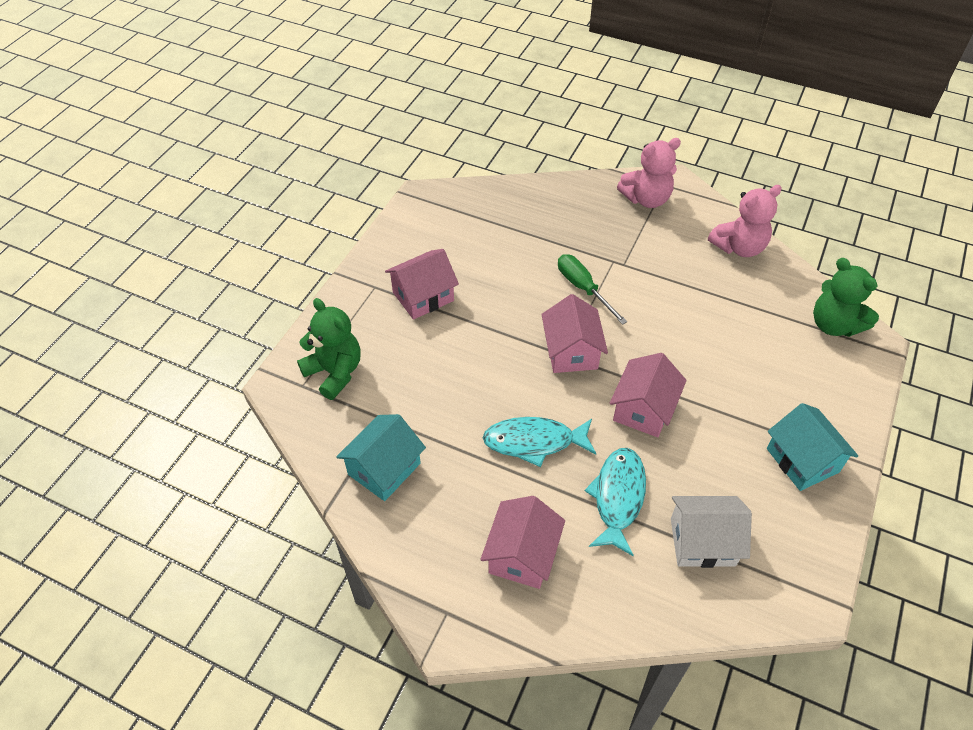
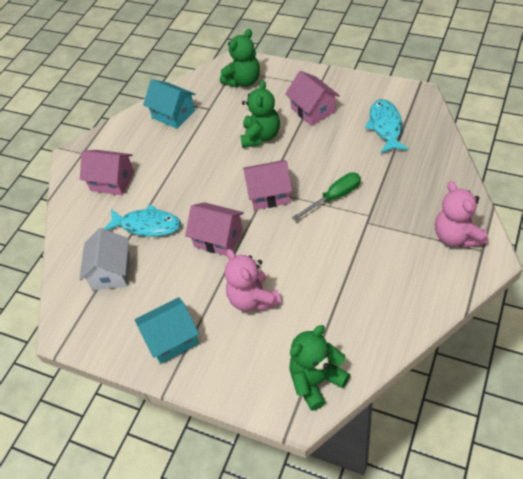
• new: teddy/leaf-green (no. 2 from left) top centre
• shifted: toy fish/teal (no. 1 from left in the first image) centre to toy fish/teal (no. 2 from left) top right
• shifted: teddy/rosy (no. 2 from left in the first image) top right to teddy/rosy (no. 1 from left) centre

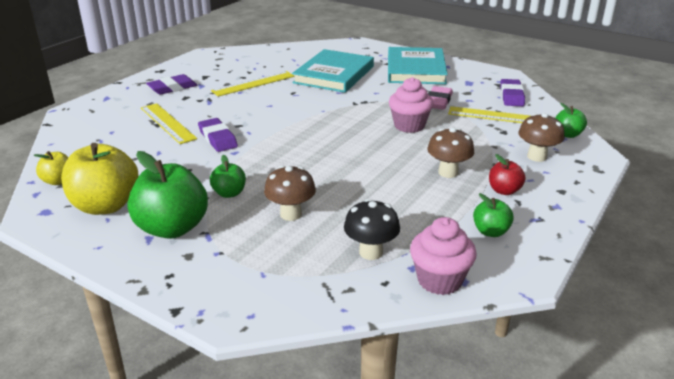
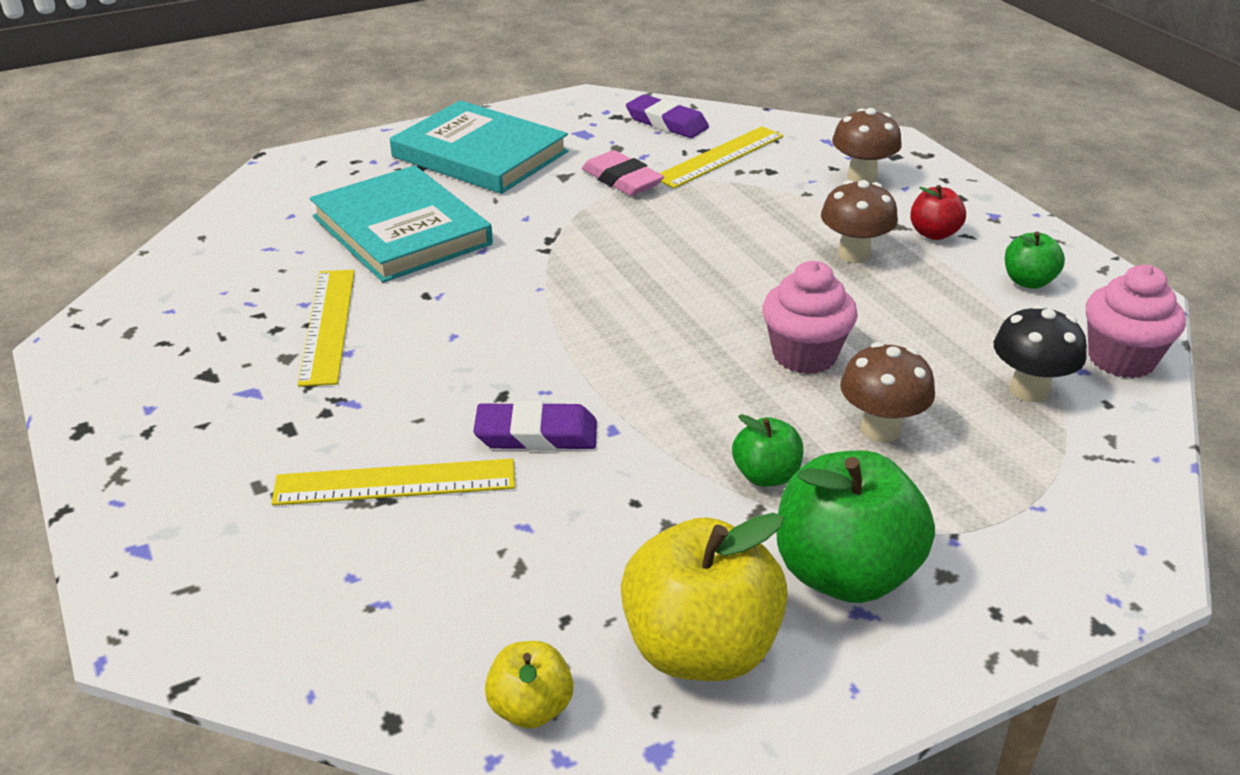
• gone: gum eraser/royal purple (no. 1 from left) top left
• gone: apple/leaf-green (no. 4 from left) top right
• shifted: fairy cake/rosy (no. 1 from left) top centre to centre

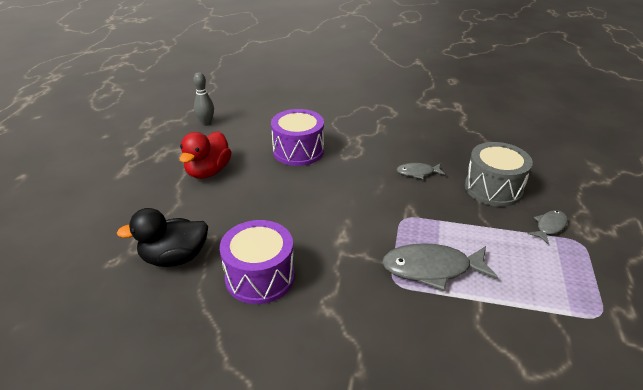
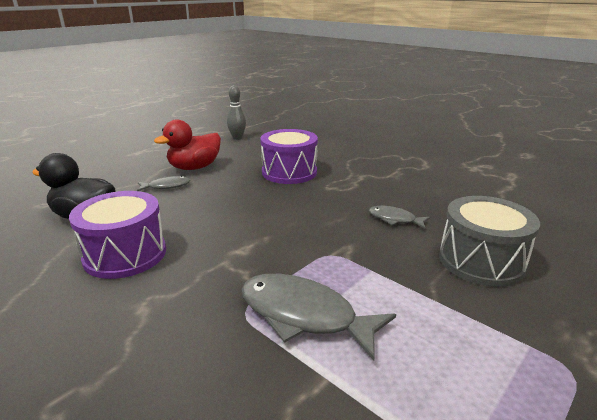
• shifted: toy fish/grey (no. 3 from left in the first image) middle right to toy fish/grey (no. 1 from left) middle left

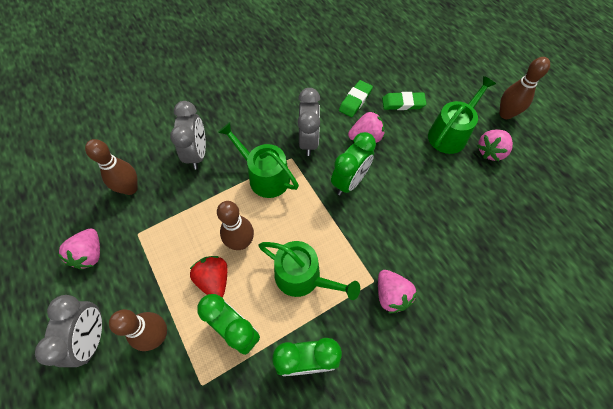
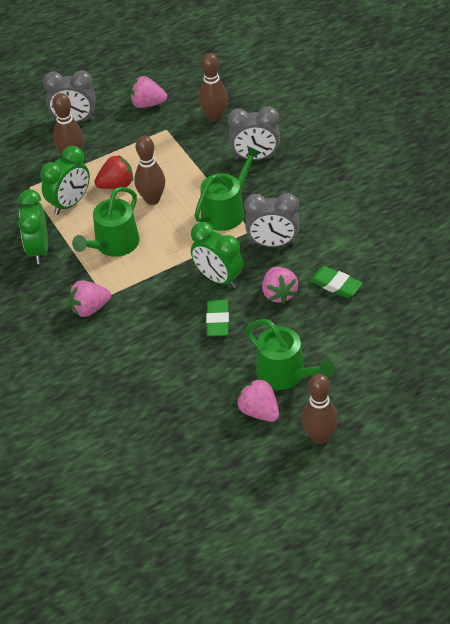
• shifted: gum eraser/leaf-green (no. 2 from left in the first image) top centre to gum eraser/leaf-green (no. 1 from left) centre

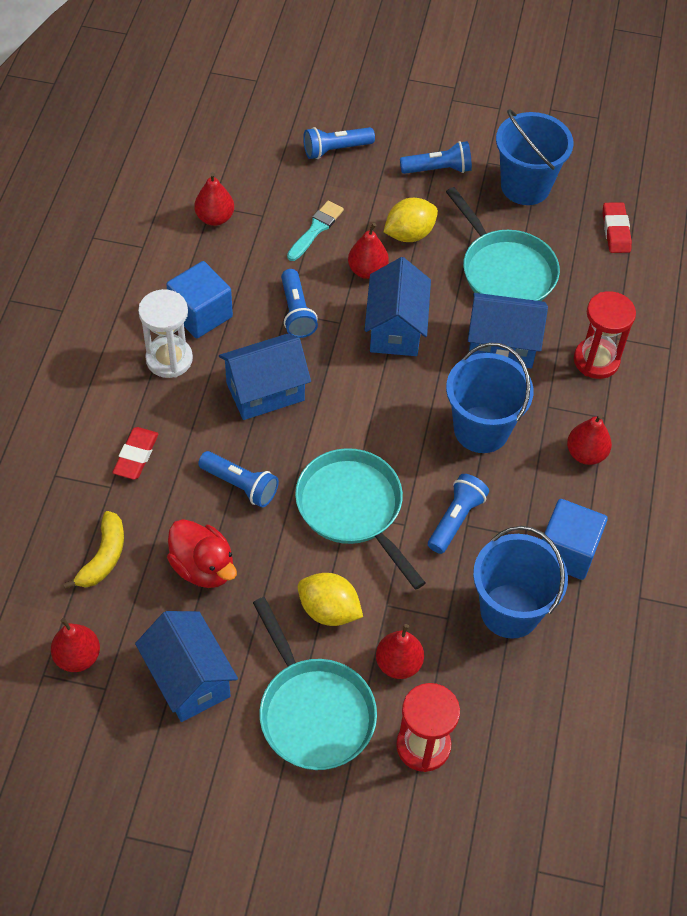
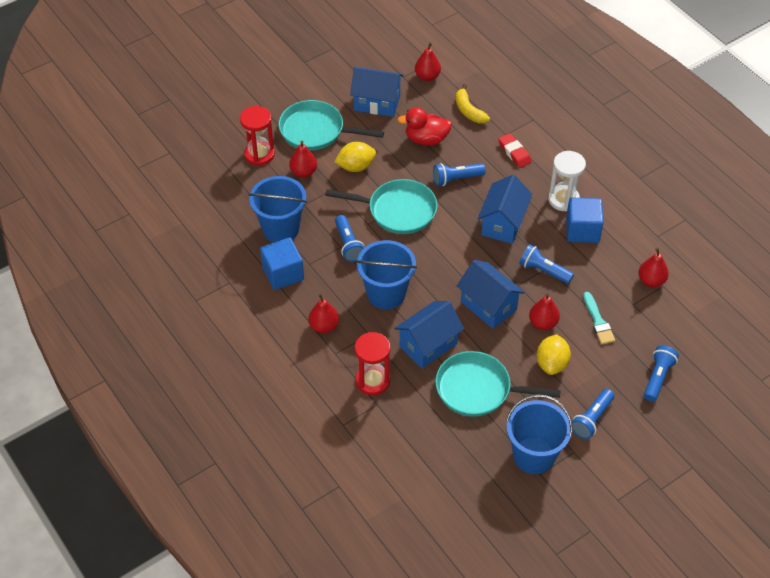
• gone: gum eraser/crimson (no. 2 from left) top right

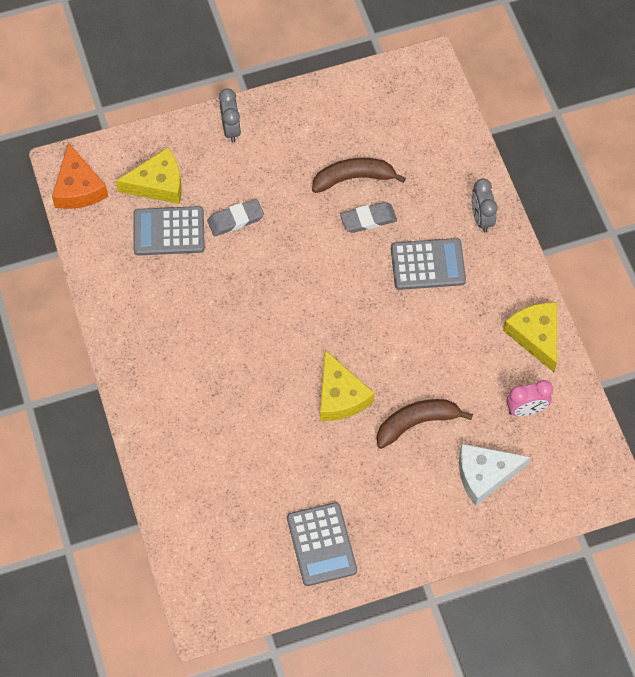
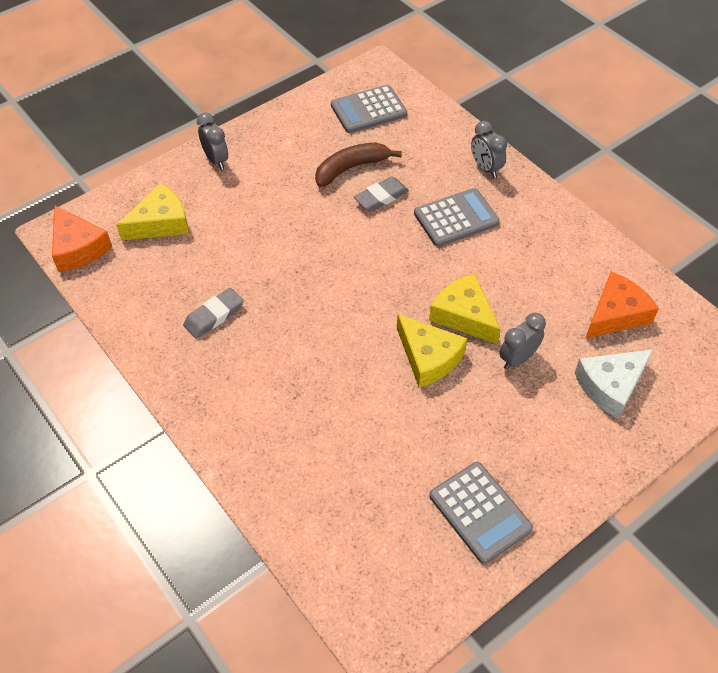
• shifted: calculator/grey (no. 1 from left) middle left to top centre
• shifted: gum eraser/grey (no. 1 from left) top centre to middle left
• shifted: cheese/bright yellow (no. 3 from left) middle right to centre
• swapped: banana/russet (no. 2 from left) middle right to alarm clock/grey (no. 3 from left) middle right
• swapped: alarm clock/rosy middle right to cheese/orange-coloured (no. 2 from left) middle right

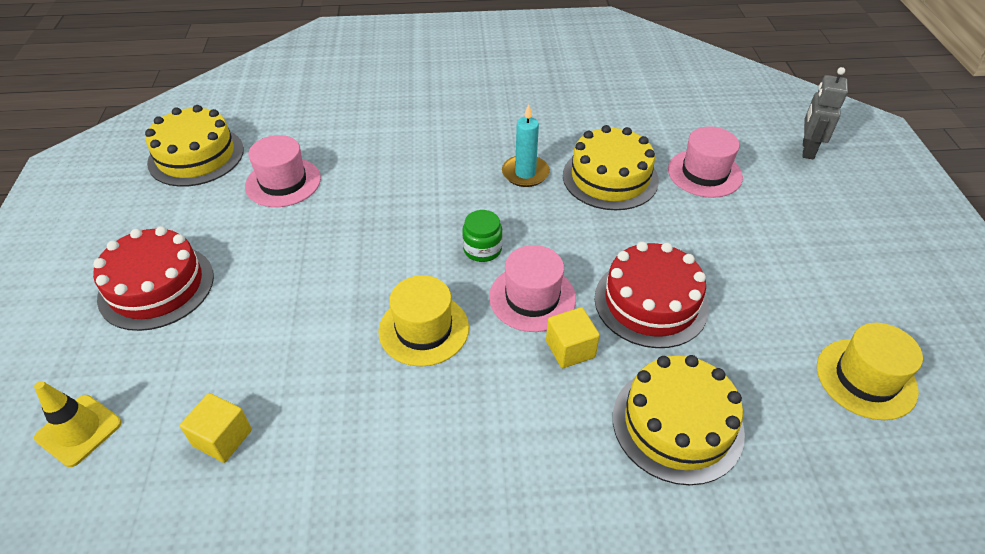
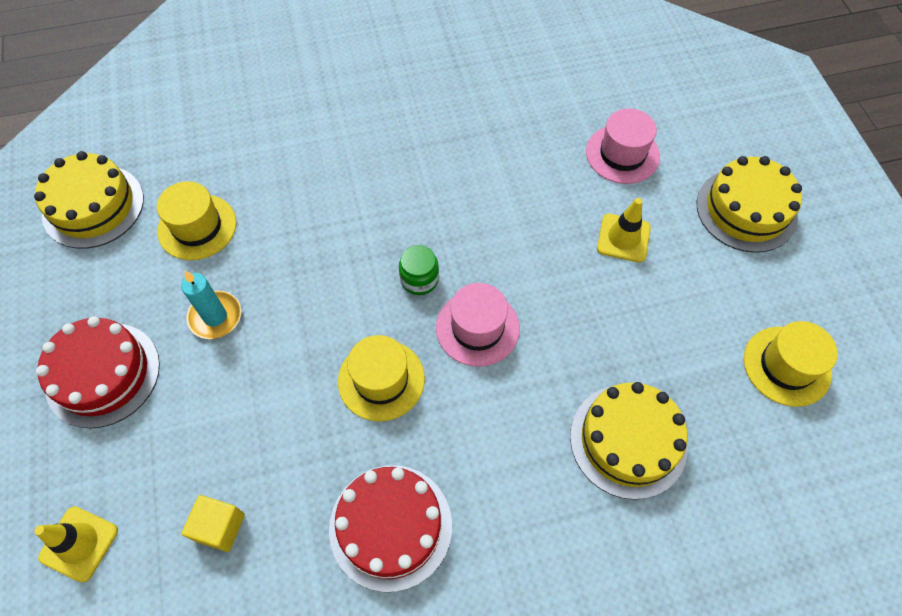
• gone: cube/bright yellow (no. 2 from left) centre
• gone: robot figure/grey top right
• new: traffic cone/bright yellow (no. 2 from left) middle right
• shifted: candle/teal top centre to middle left
• shifted: gateau/bright yellow (no. 2 from left in the first image) top centre to gateau/bright yellow (no. 3 from left) top right
• shifted: gateau/crimson (no. 2 from left) centre to bottom centre
• repainted: tall hat/rosy (no. 1 from left) top left to tall hat/bright yellow (no. 1 from left) middle left

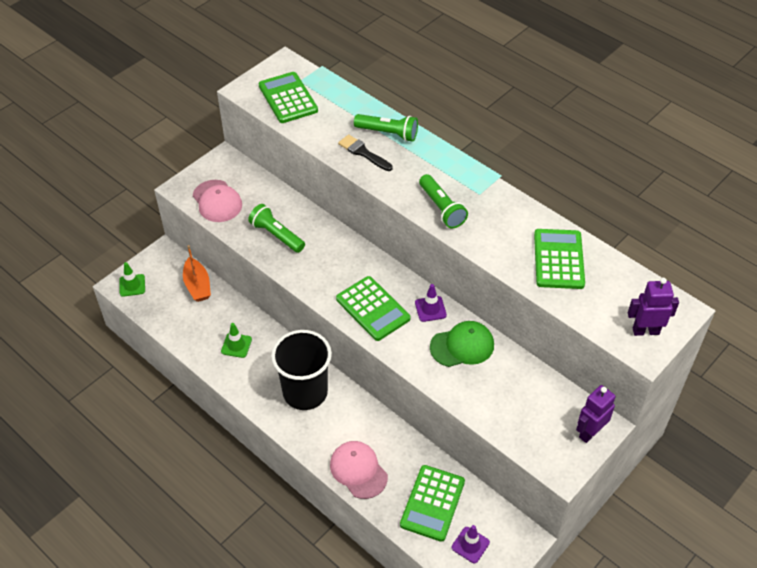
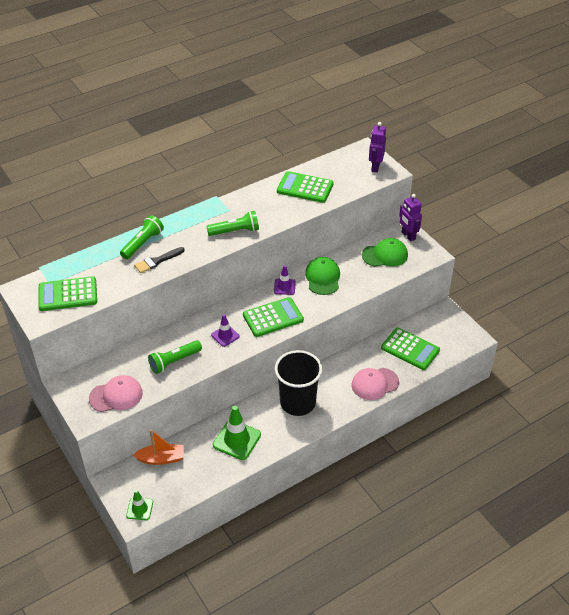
• new: cap/leaf-green (no. 2 from left) middle right
• shifted: traffic cone/royal purple (no. 2 from left in the first image) bottom centre to traffic cone/royal purple (no. 1 from left) centre
• scaled: traffic cone/leaf-green (no. 2 from left) middle left = bottom centre x1.72

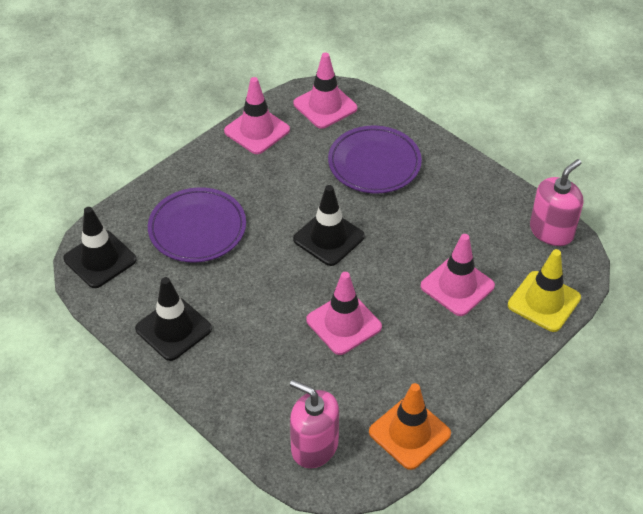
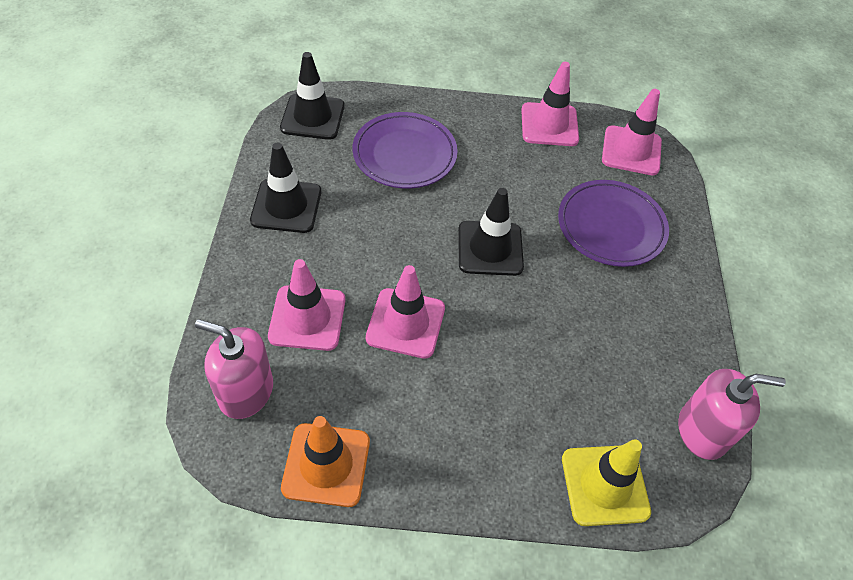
• shifted: traffic cone/rosy (no. 4 from left in the first image) middle right to traffic cone/rosy (no. 1 from left) centre
• rotated: soap dispenser/rosy (no. 1 from left) bottom centre = middle left 60 degrees counterclockwise

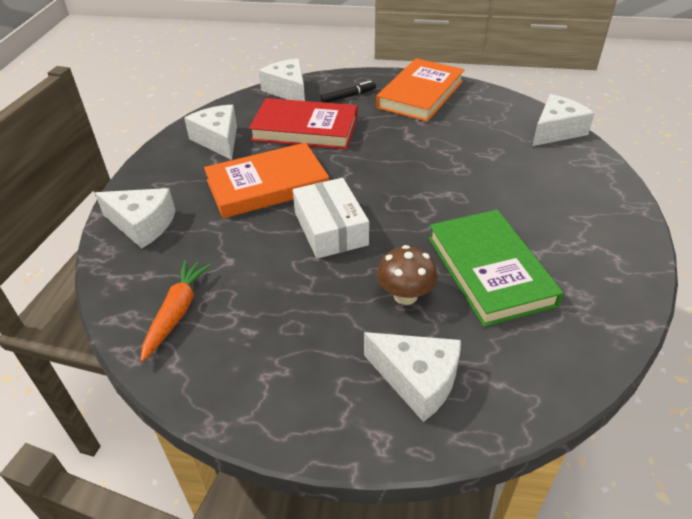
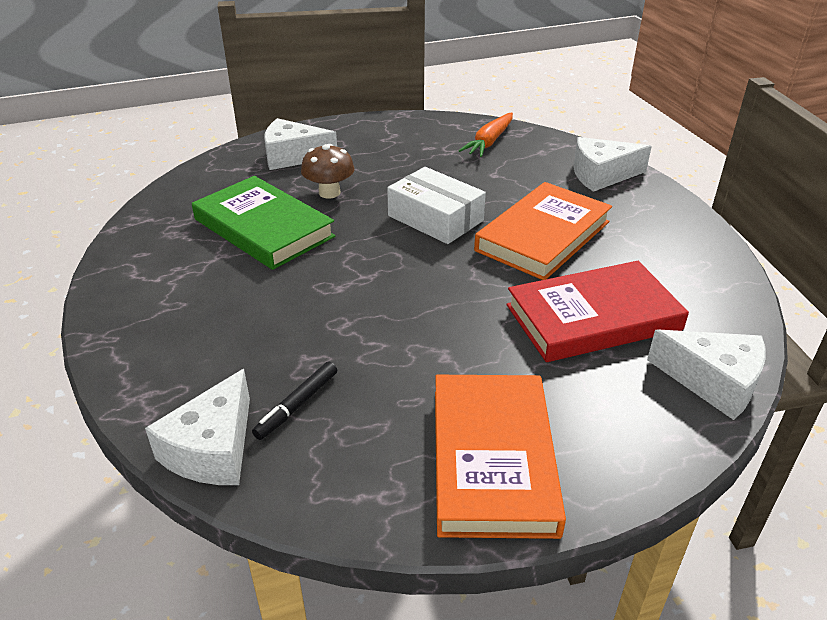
• gone: cheese/white (no. 2 from left) top left
• shifted: marker pen/jet-black top centre to centre
• rotated: carrot/orange-coloured middle left = top centre 45 degrees clockwise

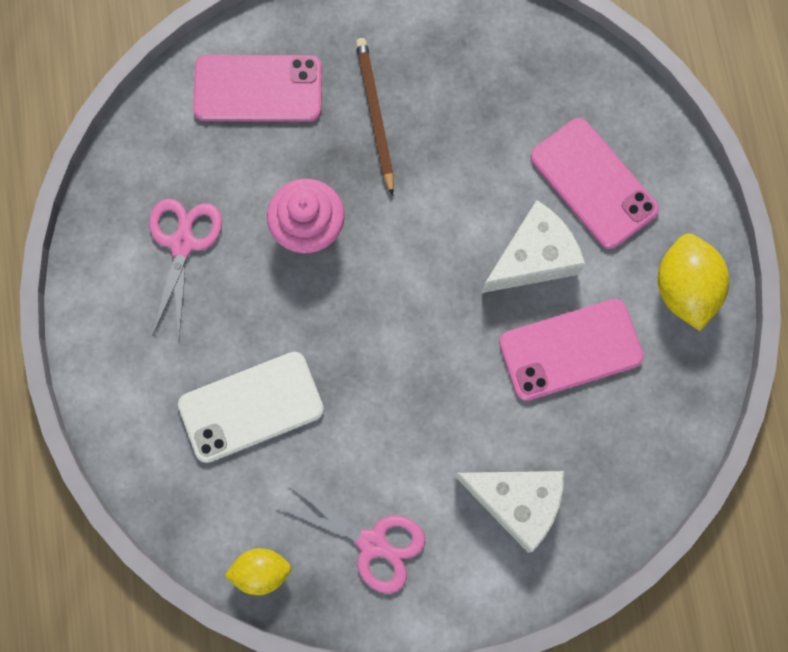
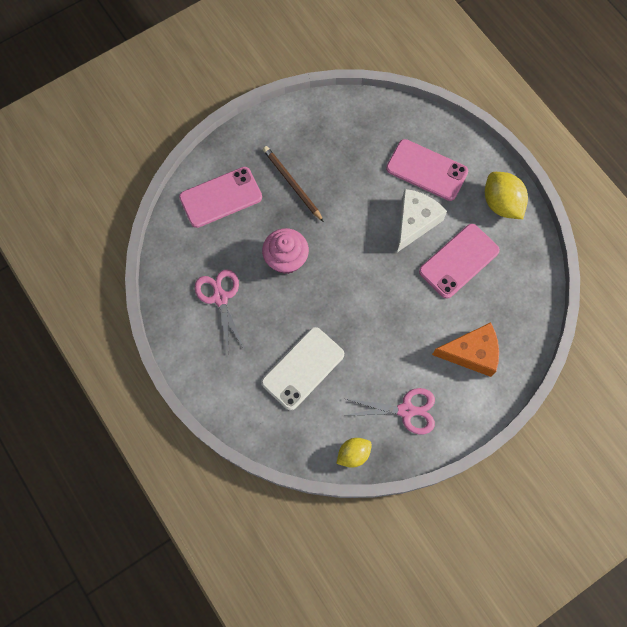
• repainted: cheese/white (no. 1 from left) bottom centre to cheese/orange-coloured middle right

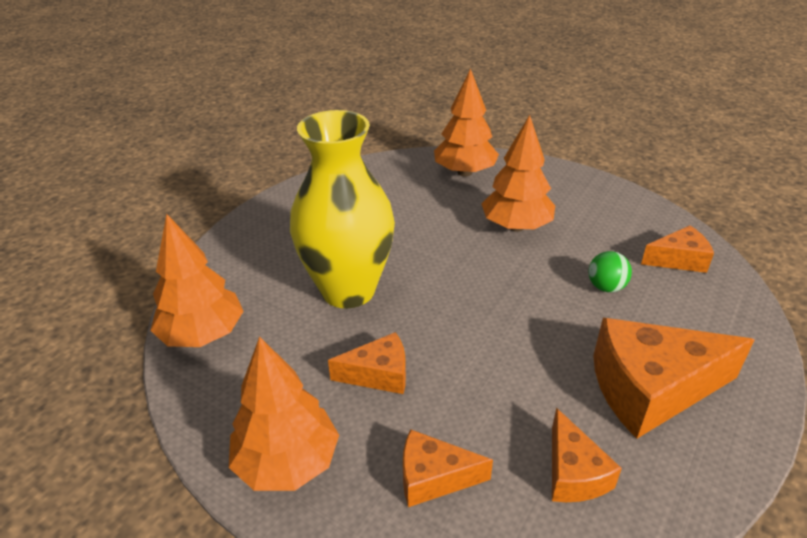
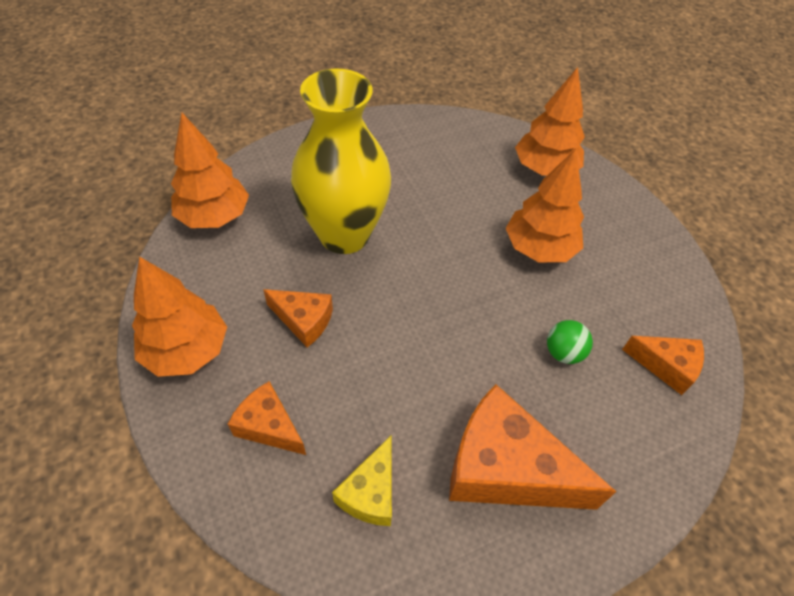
• repainted: cheese/orange-coloured (no. 3 from left) bottom right to cheese/bright yellow bottom centre

